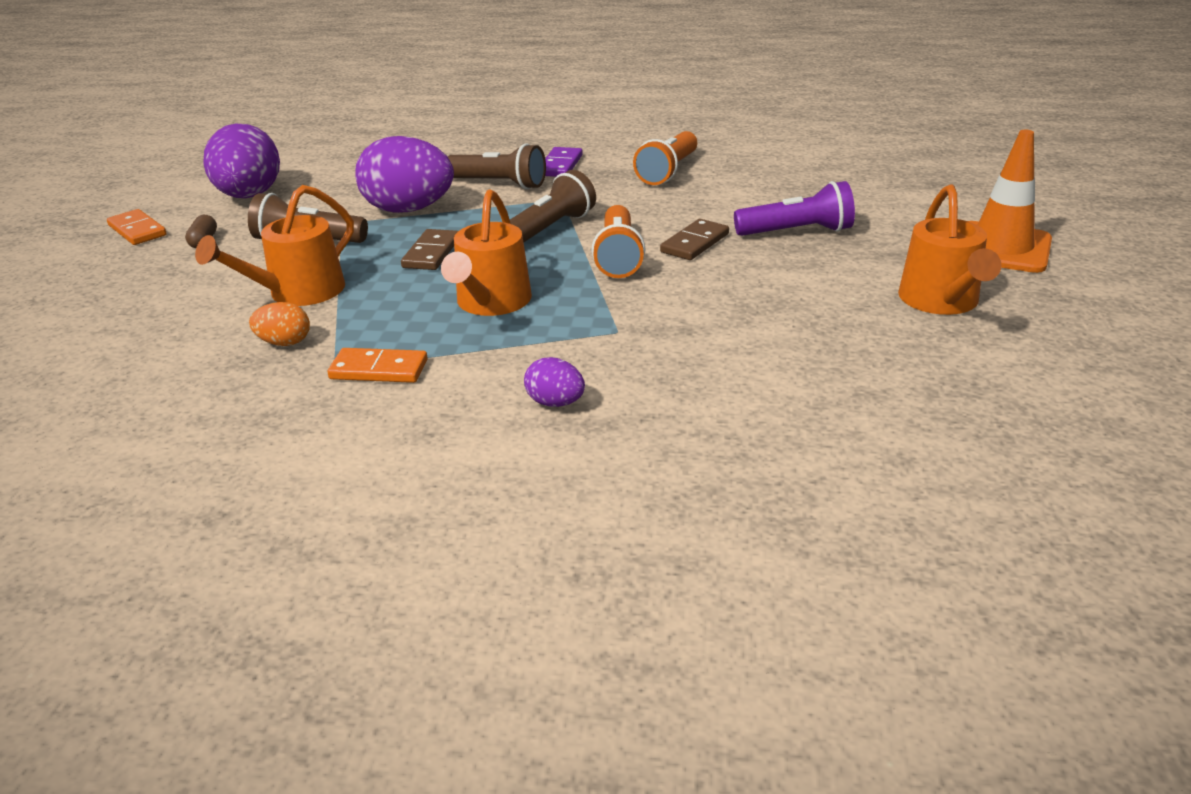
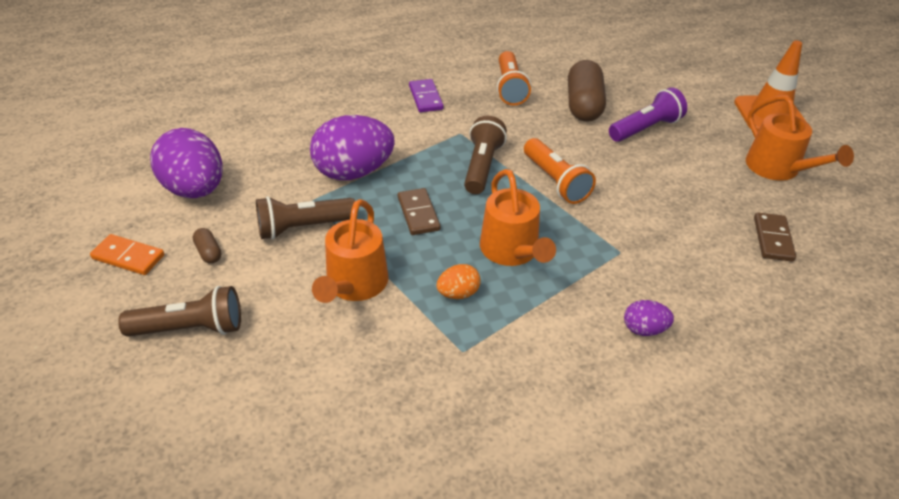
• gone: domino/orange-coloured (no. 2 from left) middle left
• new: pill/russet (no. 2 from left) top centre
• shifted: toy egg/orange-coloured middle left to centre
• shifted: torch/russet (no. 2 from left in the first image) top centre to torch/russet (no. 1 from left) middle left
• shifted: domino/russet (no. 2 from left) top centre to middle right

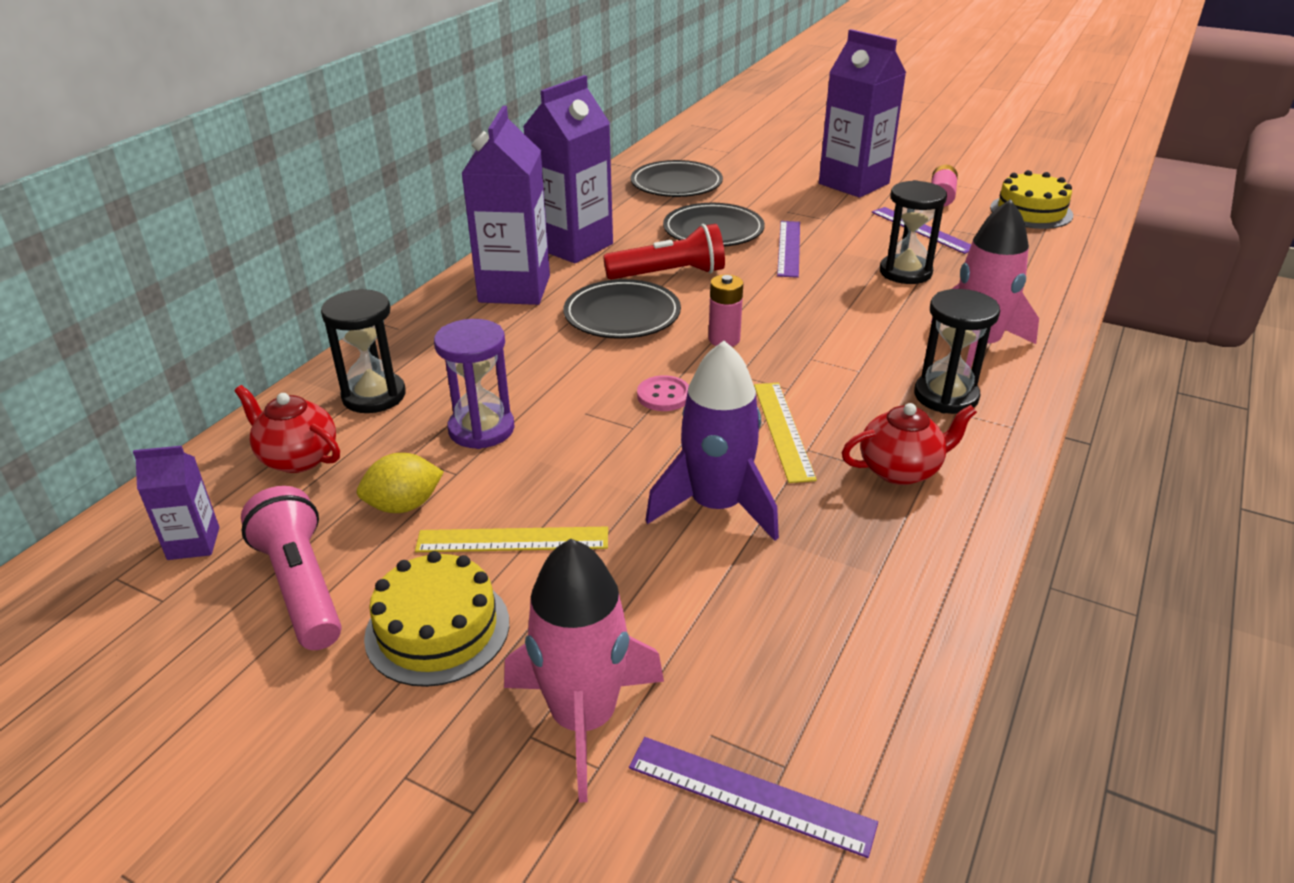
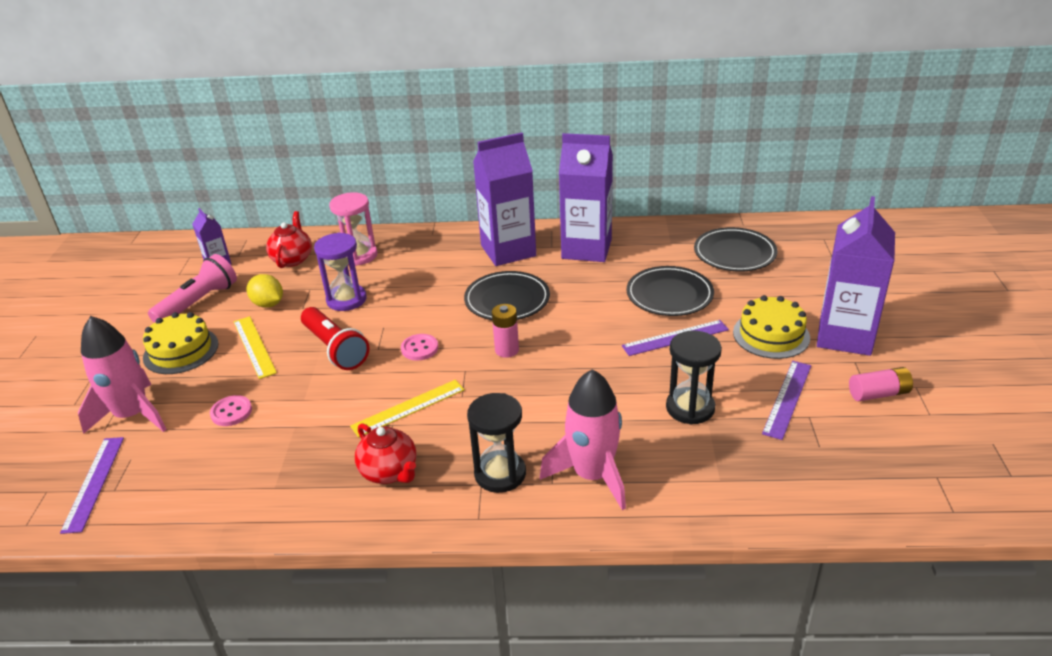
• gone: spaceship/royal purple centre
• new: sewing button/rosy (no. 1 from left) middle left
• shifted: torch/crimson top centre to middle left
• shifted: gateau/bright yellow (no. 2 from left) top right to middle right
• repainted: sandglass/jet-black (no. 1 from left) middle left to sandglass/rosy centre

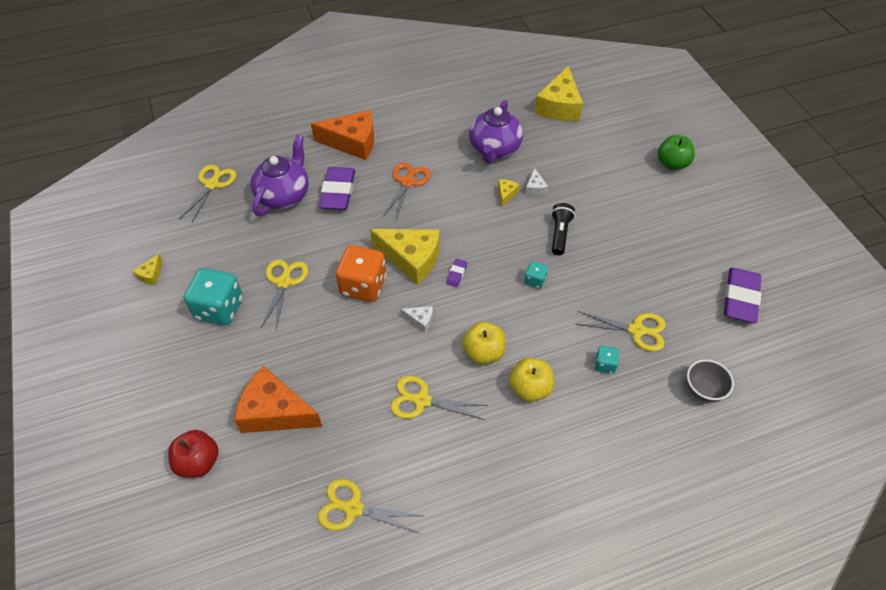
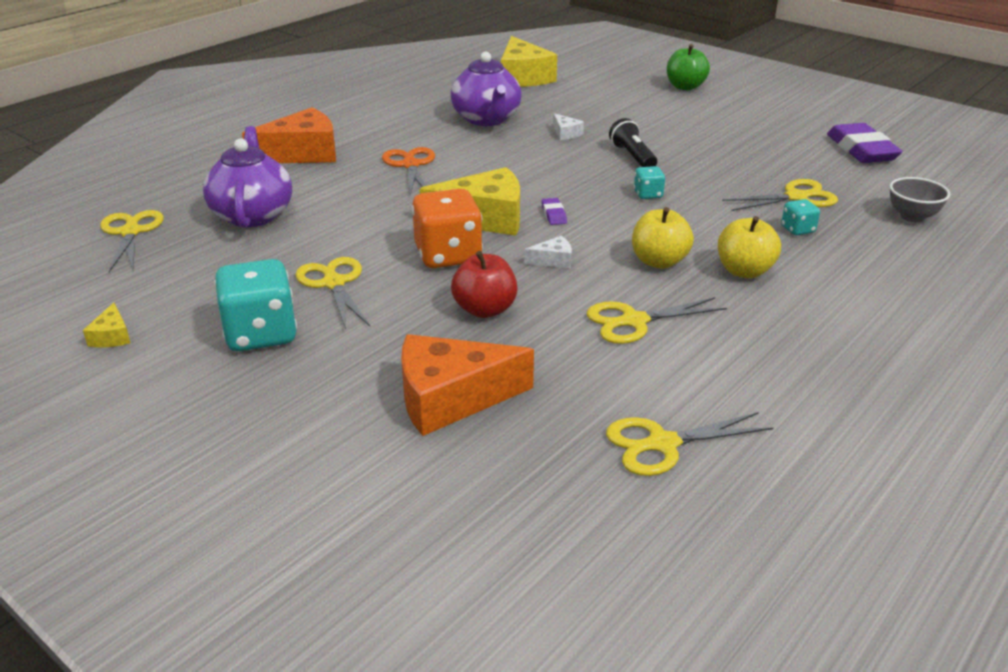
• gone: gum eraser/royal purple (no. 1 from left) top centre
• gone: cheese/bright yellow (no. 3 from left) top centre
• shifted: apple/crimson bottom left to centre

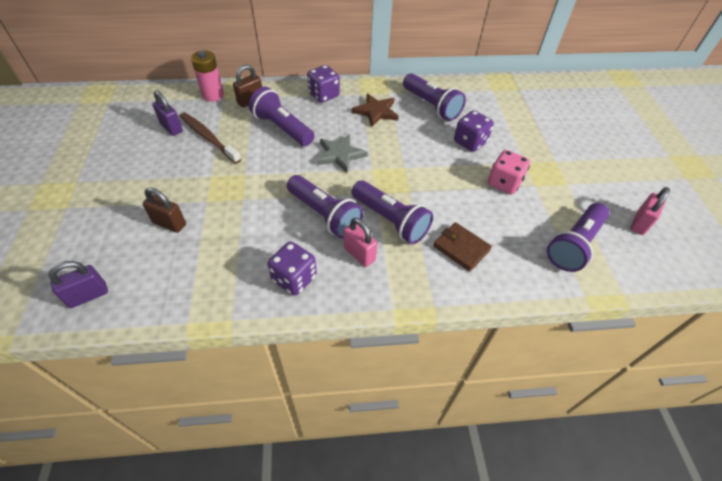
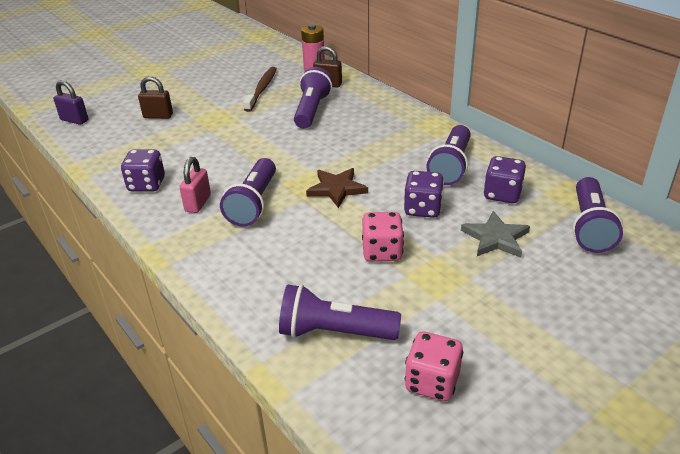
• gone: padlock/royal purple (no. 2 from left) top left
• gone: wallet/russet centre
• shifted: torch/royal purple (no. 2 from left in the first image) centre to torch/royal purple (no. 5 from left) middle right
• shifted: dice/royal purple (no. 2 from left in the first image) top centre to dice/royal purple (no. 3 from left) middle right
• shifted: five-pointed star/grey top centre to middle right
• shifted: five-pointed star/russet top centre to centre
• swapped: padlock/rosy (no. 2 from left) middle right to dice/rosy (no. 2 from left) bottom centre
• rotated: padlock/russet (no. 1 from left) middle left = top left 75 degrees counterclockwise

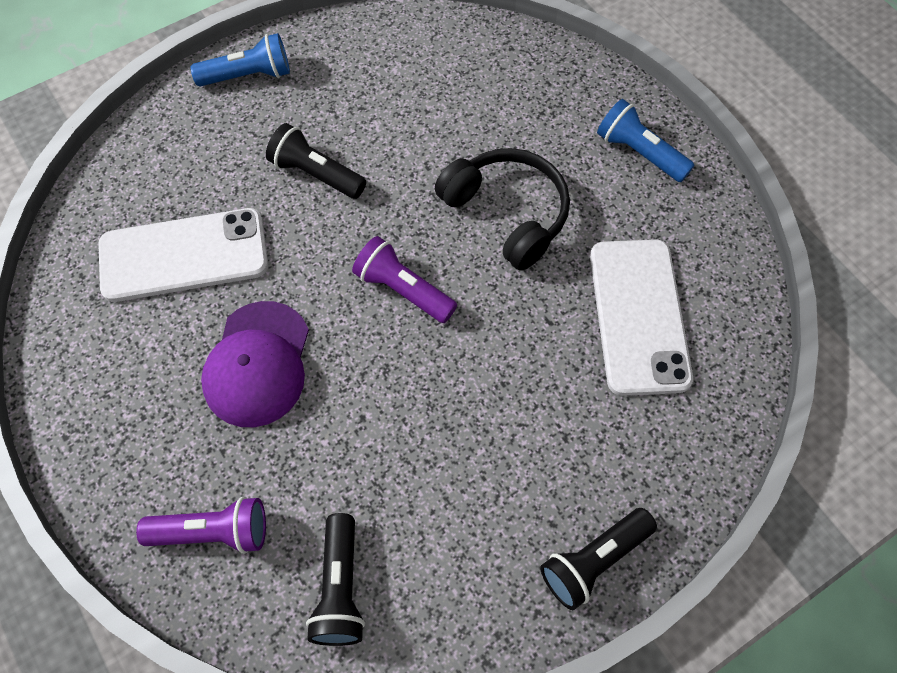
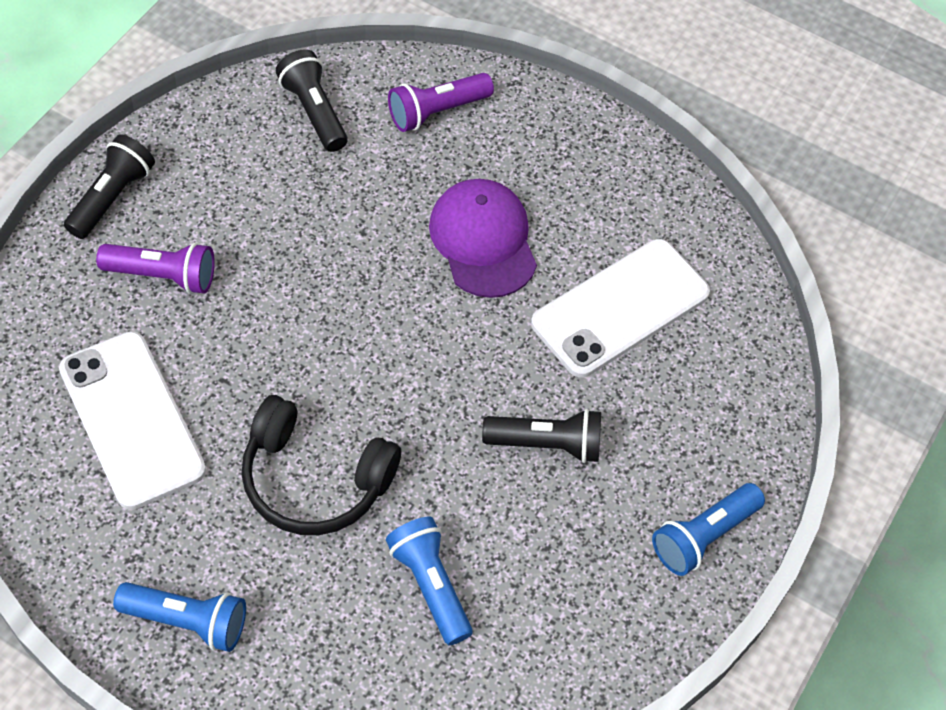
• new: torch/cobalt (no. 2 from left) bottom centre
• shifted: torch/royal purple (no. 2 from left in the first image) centre to torch/royal purple (no. 1 from left) middle left

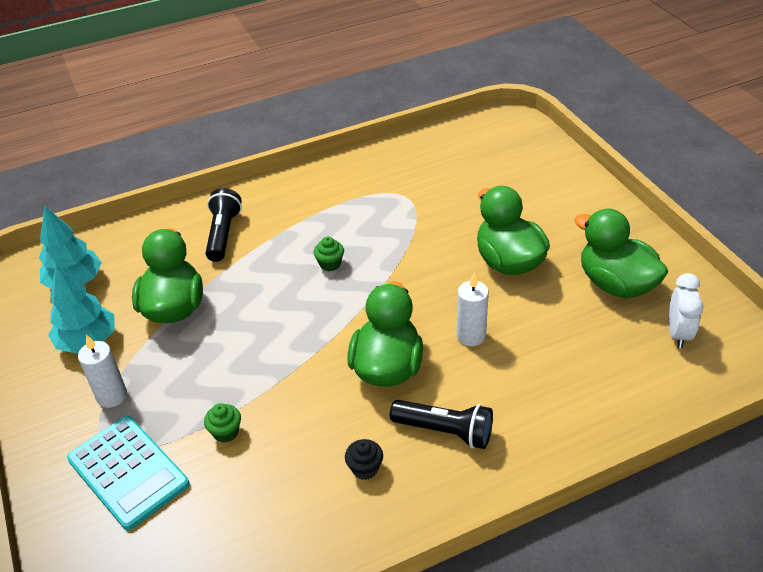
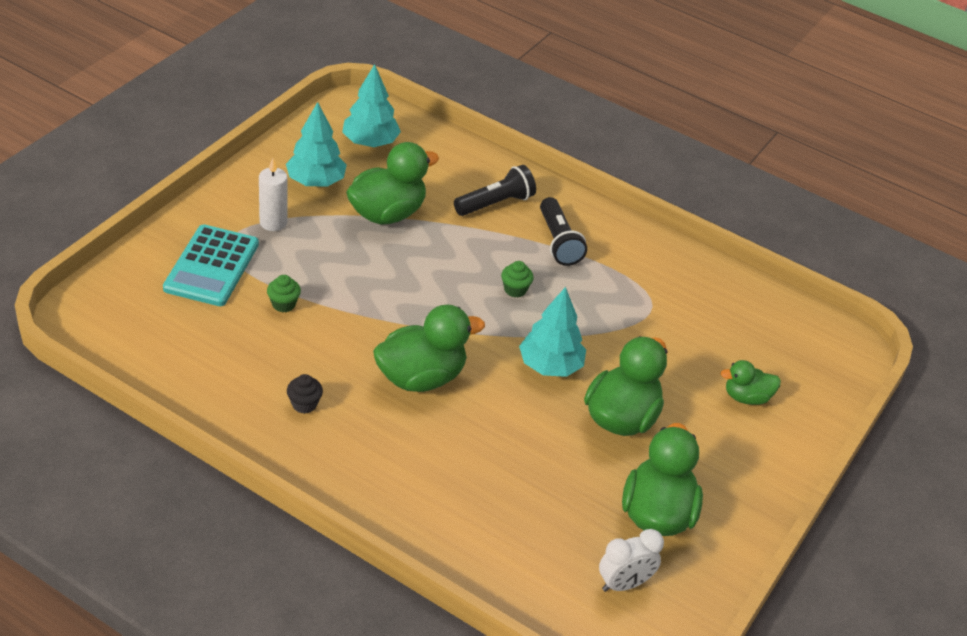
• gone: candle/white (no. 2 from left) centre
• new: tree/teal (no. 3 from left) centre
• new: toy duck/leaf-green (no. 5 from left) middle right
• shifted: torch/jet-black (no. 2 from left) bottom centre to centre

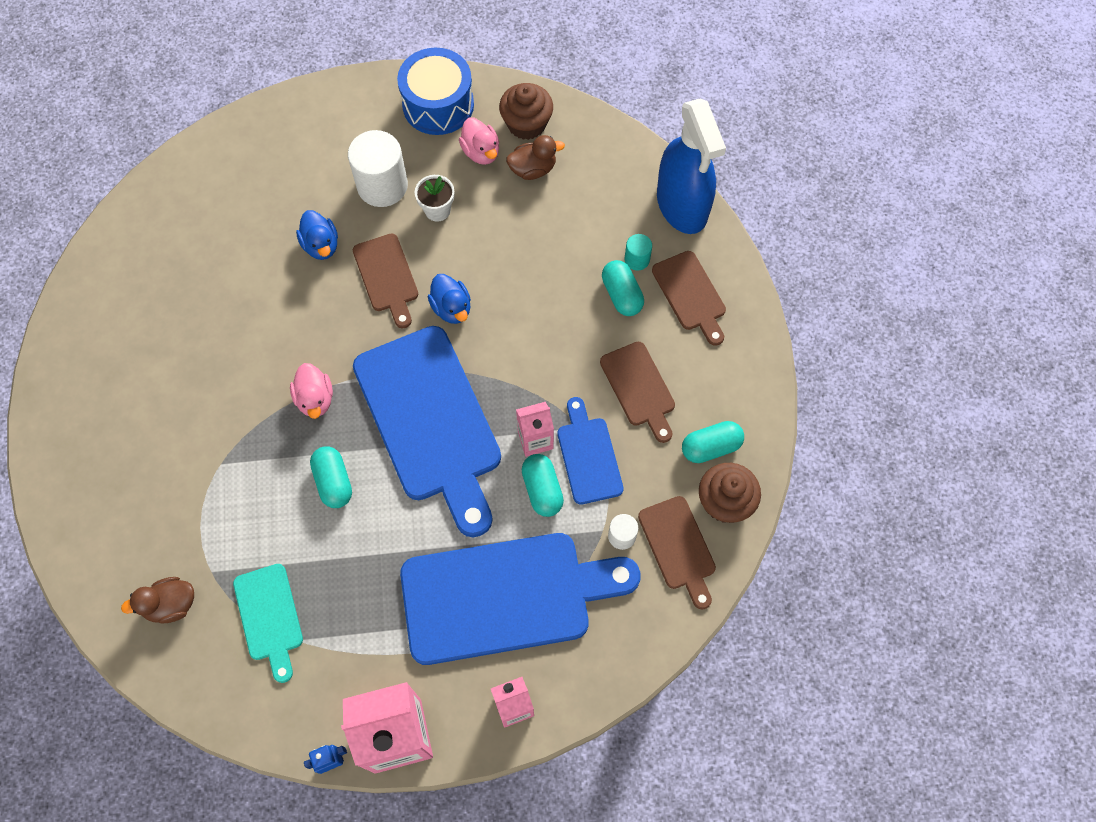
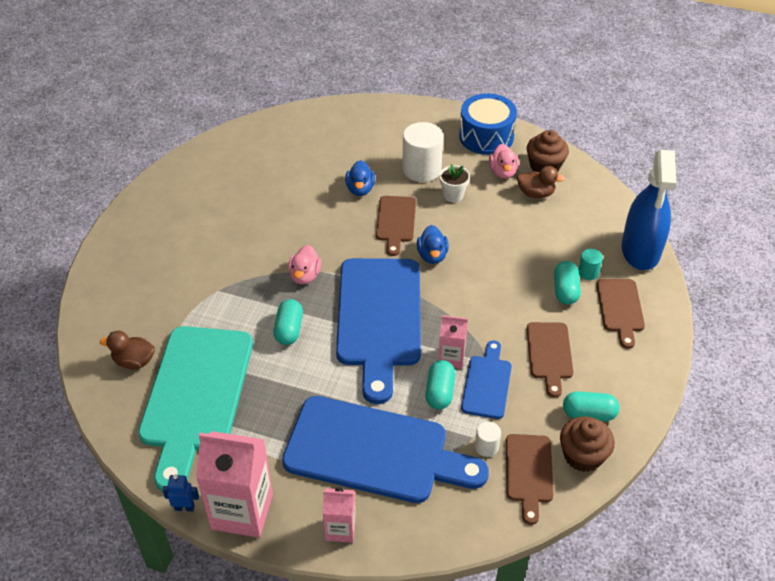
• scaled: chopping board/teal bottom left = bottom left x2.03

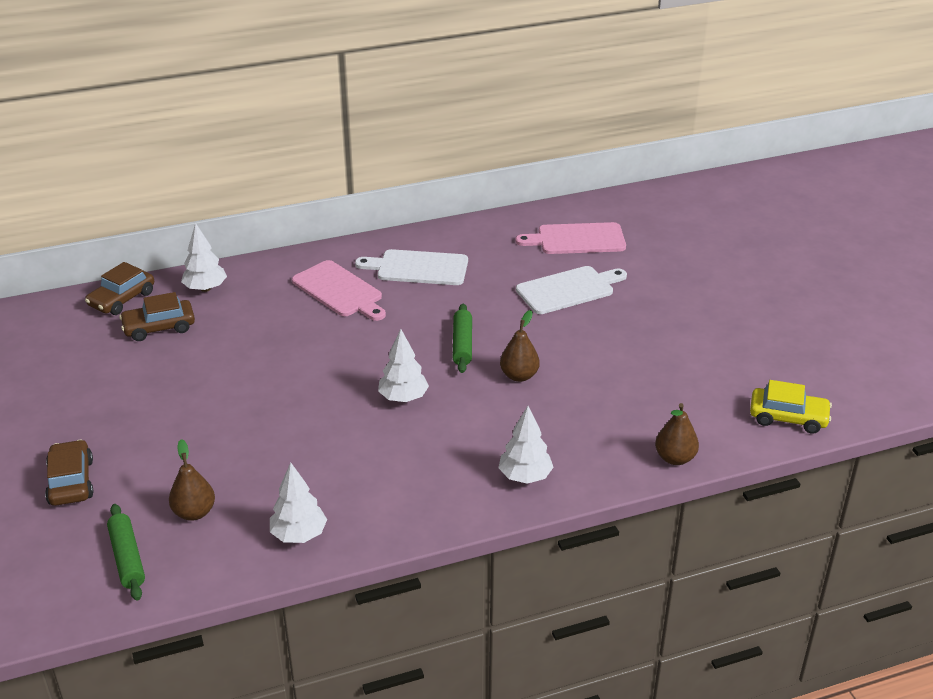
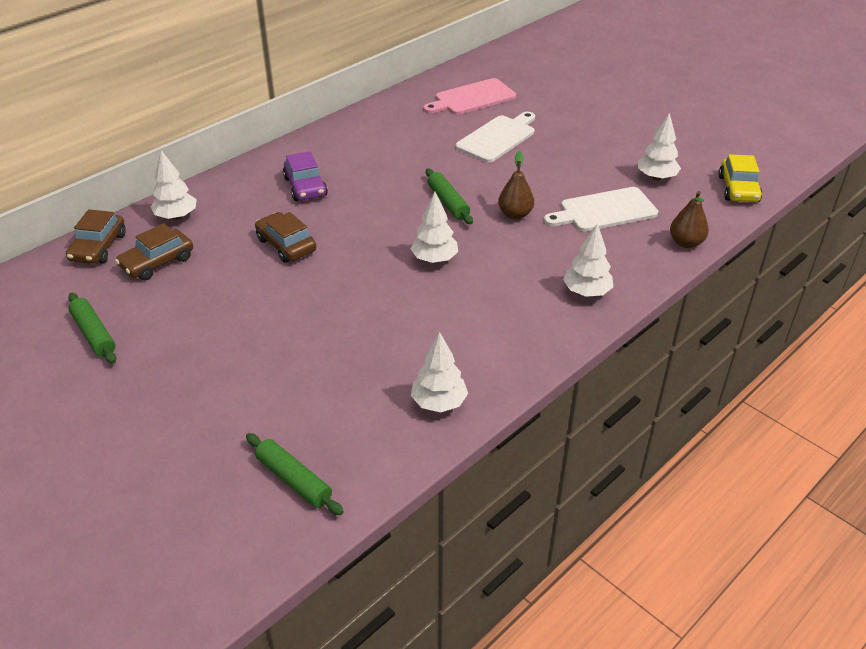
• gone: pear/russet (no. 1 from left) bottom left
• new: rolling pin/leaf-green (no. 1 from left) middle left
• new: tree/white (no. 5 from left) top right
• shifted: toy car/russet (no. 1 from left in the first image) bottom left to toy car/russet (no. 3 from left) middle left
• shifted: chopping board/white (no. 1 from left in the first image) centre to chopping board/white (no. 2 from left) top right
• swapped: chopping board/rosy (no. 1 from left) centre to toy car/royal purple top centre
• rotated: toy car/bright yellow middle right = top right 105 degrees clockwise

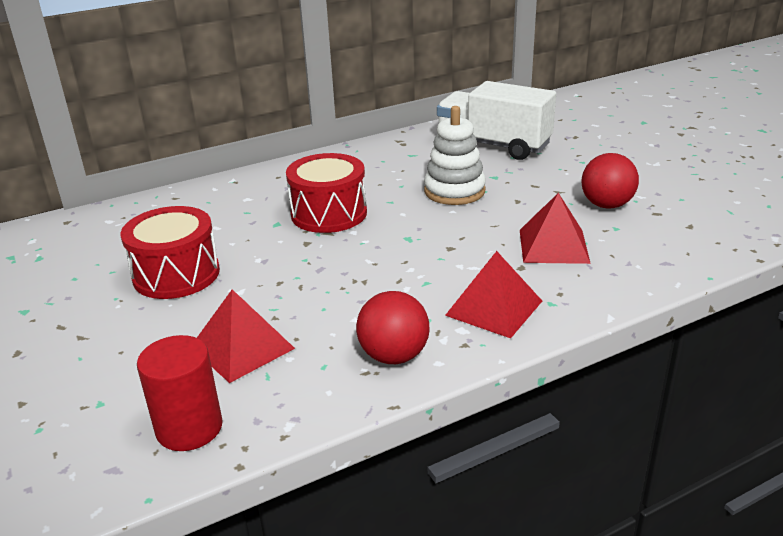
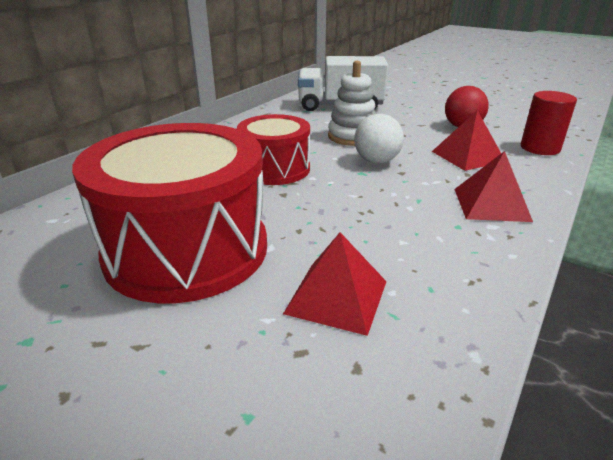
• gone: sphere/crimson (no. 1 from left) centre
• new: sphere/white top centre
• shifted: cylinder shape/crimson bottom left to top right
• scaled: drum/crimson (no. 1 from left) middle left = middle left x1.71

